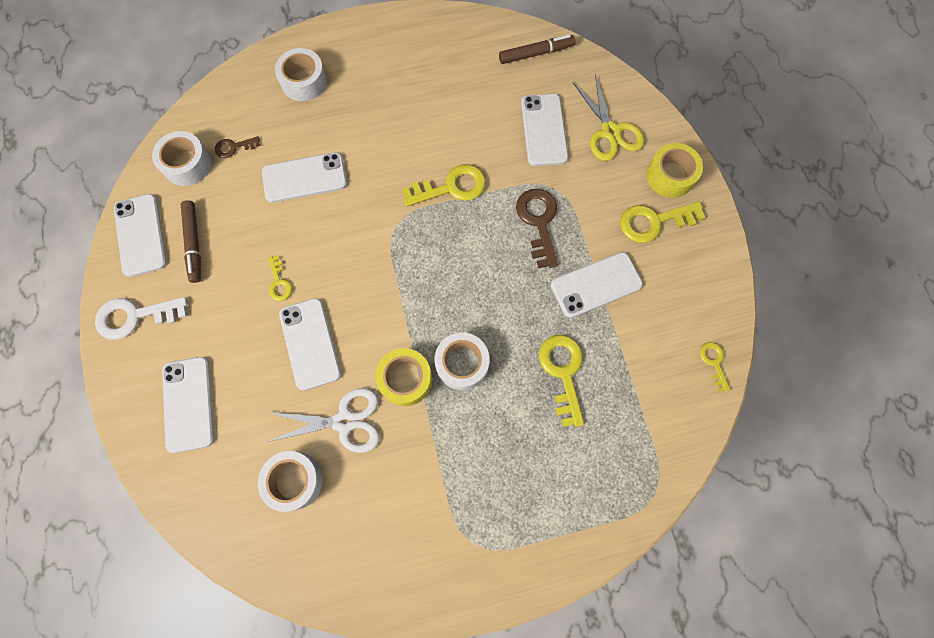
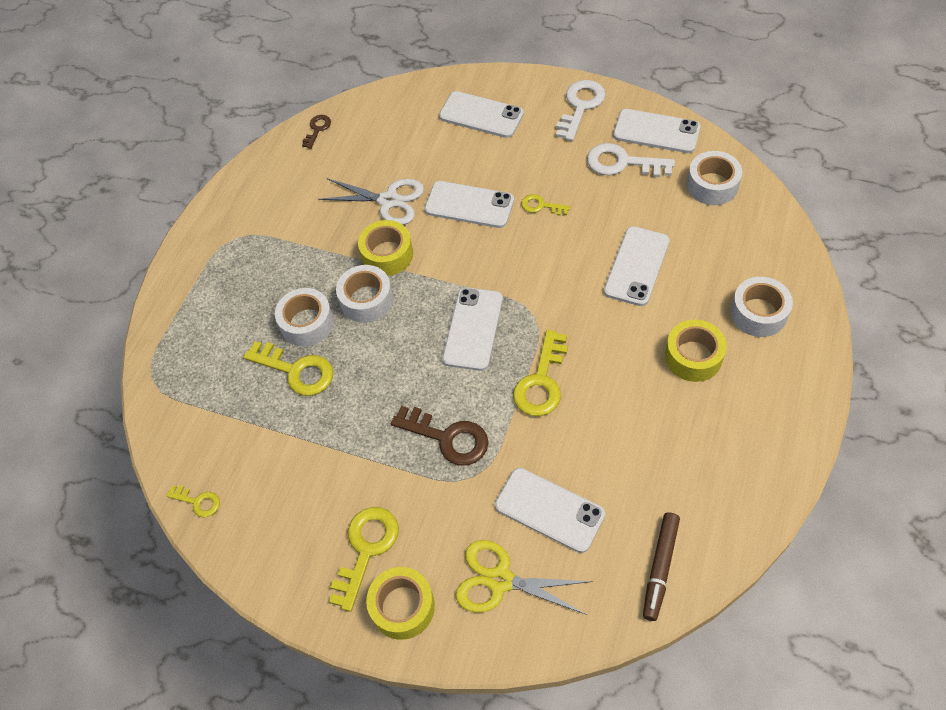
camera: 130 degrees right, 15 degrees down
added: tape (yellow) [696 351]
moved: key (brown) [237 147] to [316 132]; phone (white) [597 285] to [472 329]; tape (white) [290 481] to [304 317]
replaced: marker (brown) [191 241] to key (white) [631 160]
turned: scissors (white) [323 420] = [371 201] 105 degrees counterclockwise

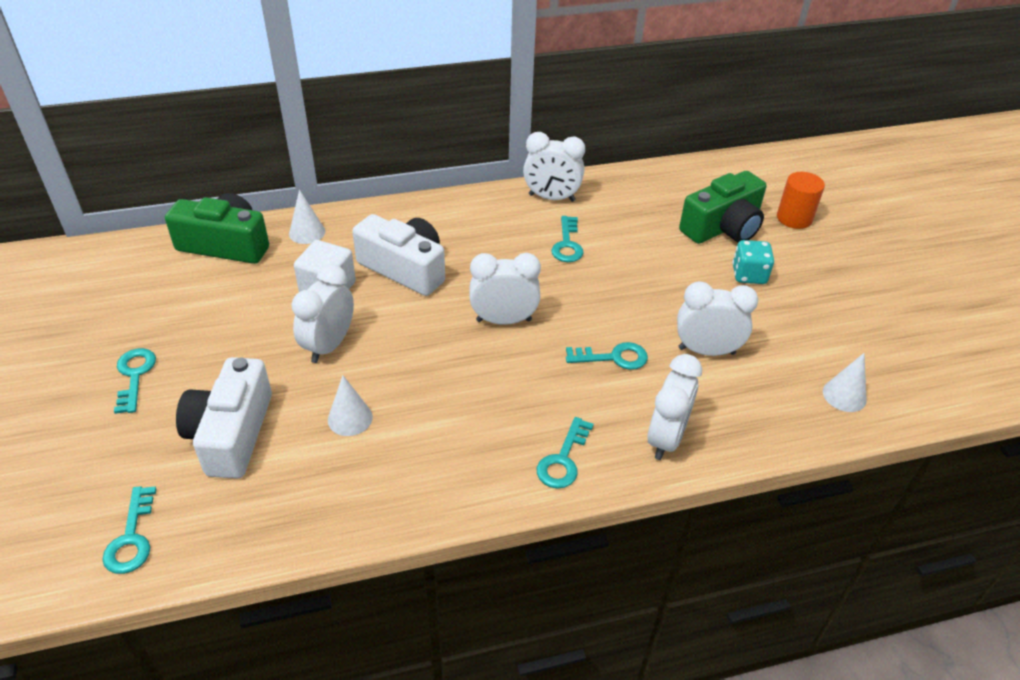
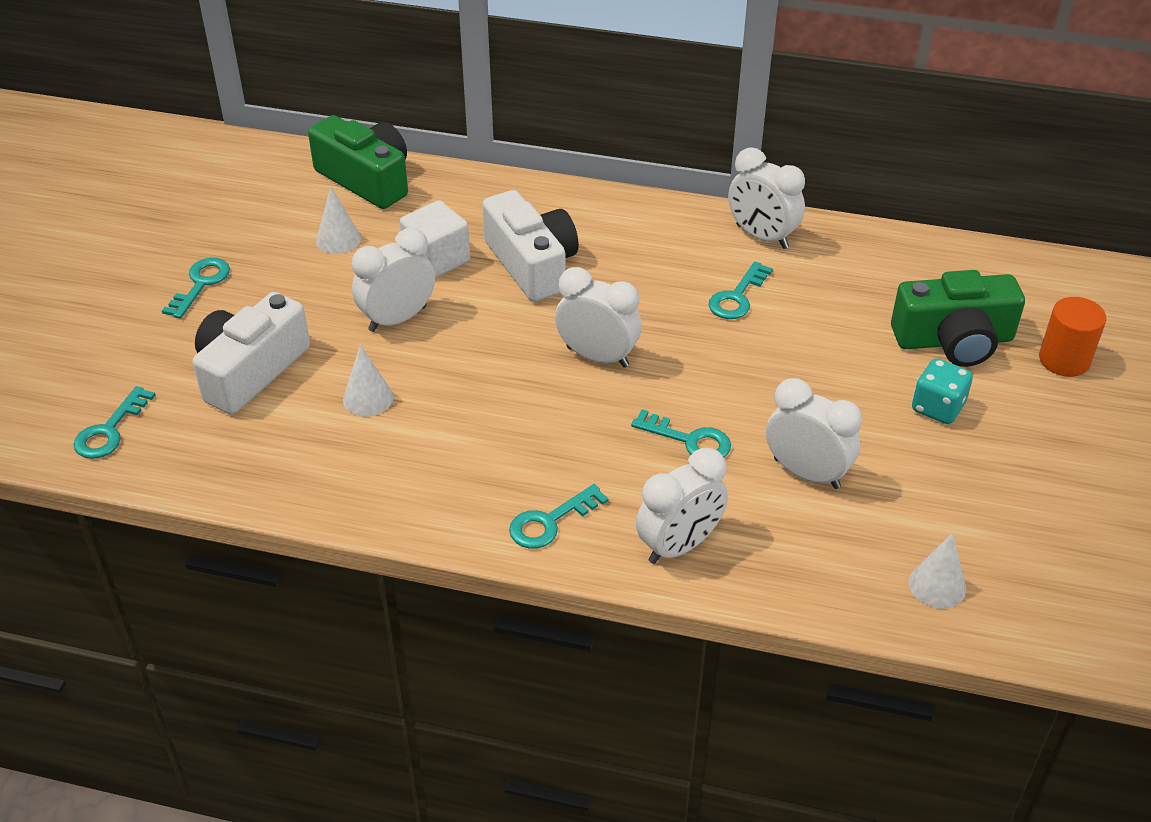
camera: 30 degrees right, 0 degrees up
moved: cone (white) [307 217] to [338 220]

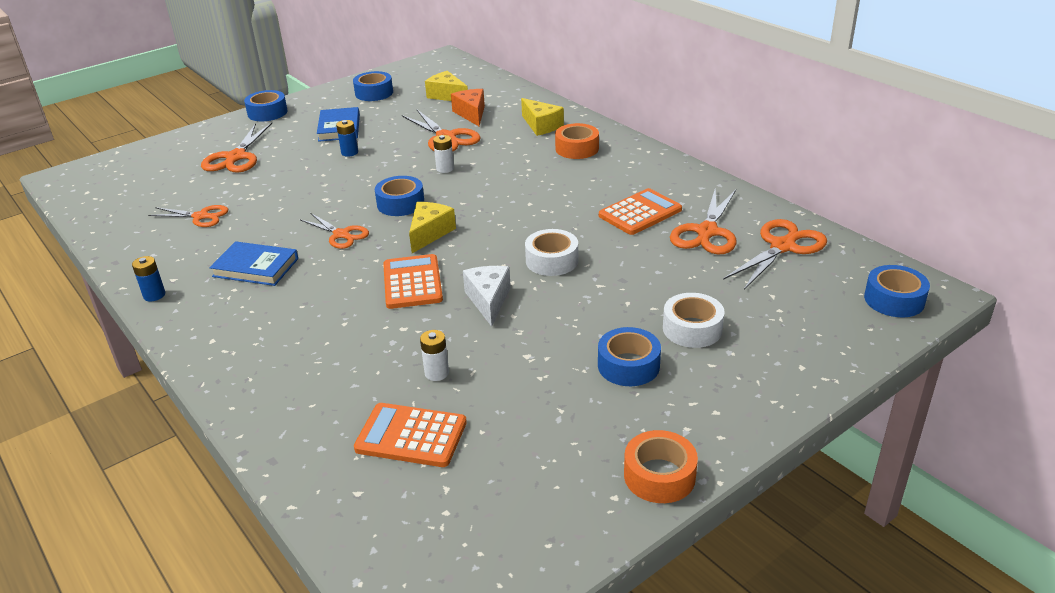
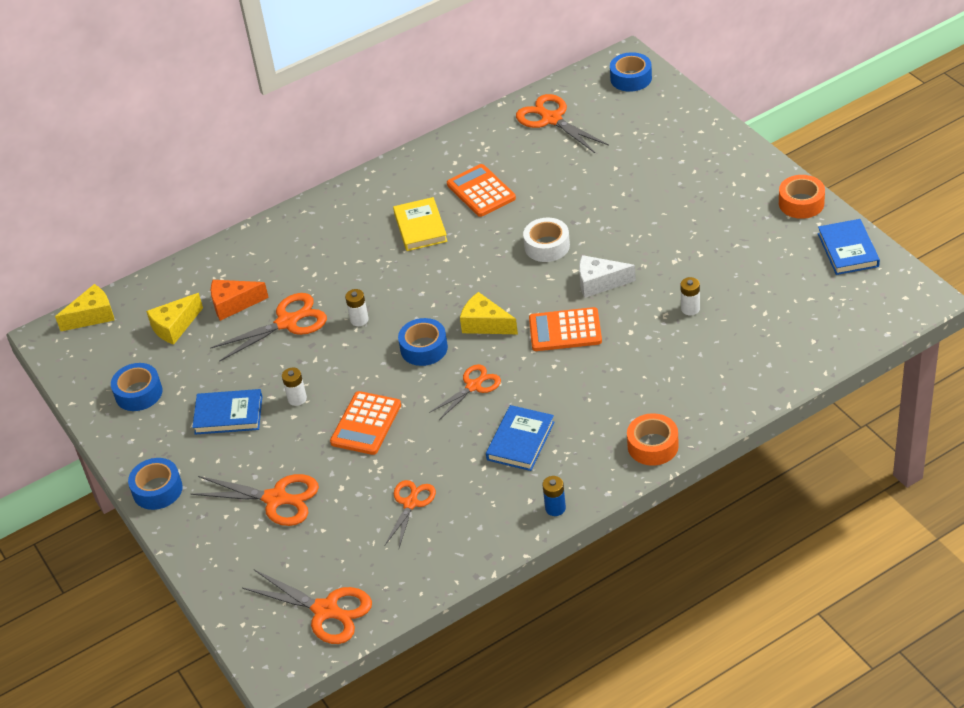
camera: 80 degrees left, 10 degrees up
removed: tape (white) [694 320]; tape (blue) [629 356]
added: book (yellow) [420 224]; book (blue) [849 247]
moved: cheese (yellow) [542 117] to [84 307]; tape (orange) [577 141] to [653 439]; scissors (orange) [703 221] to [307 607]; calculator (orange) [410 435] to [365 423]
recoloured: battery (blue) [347 138] to battery (white) [294 386]

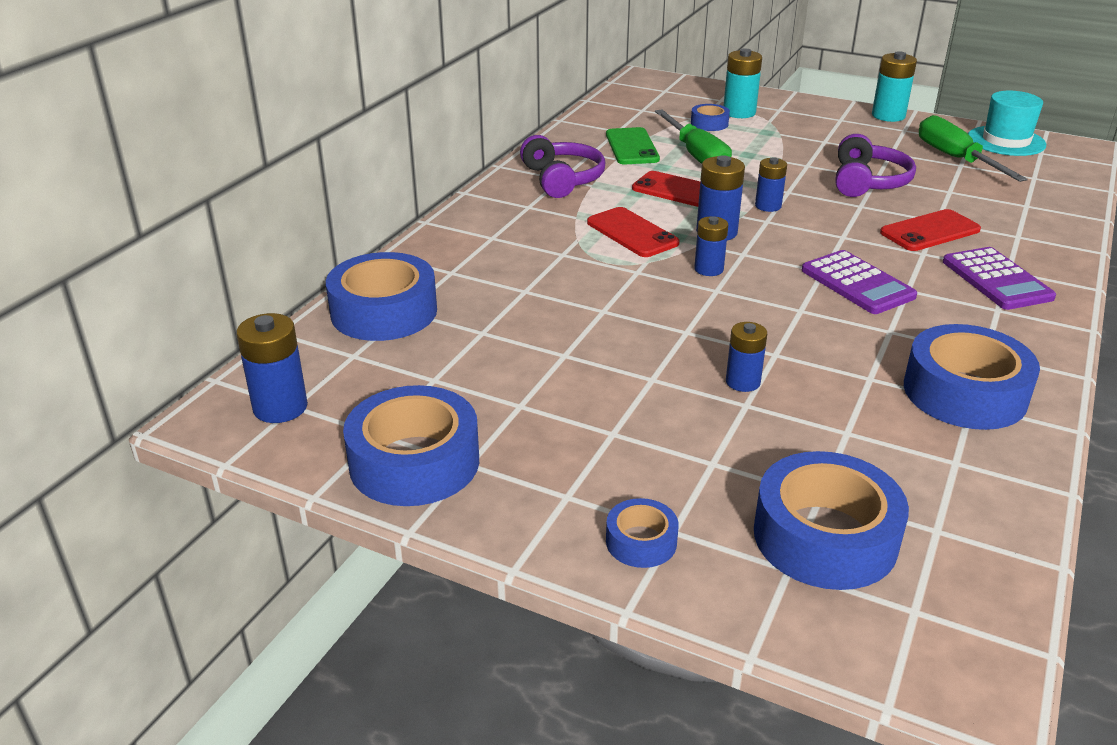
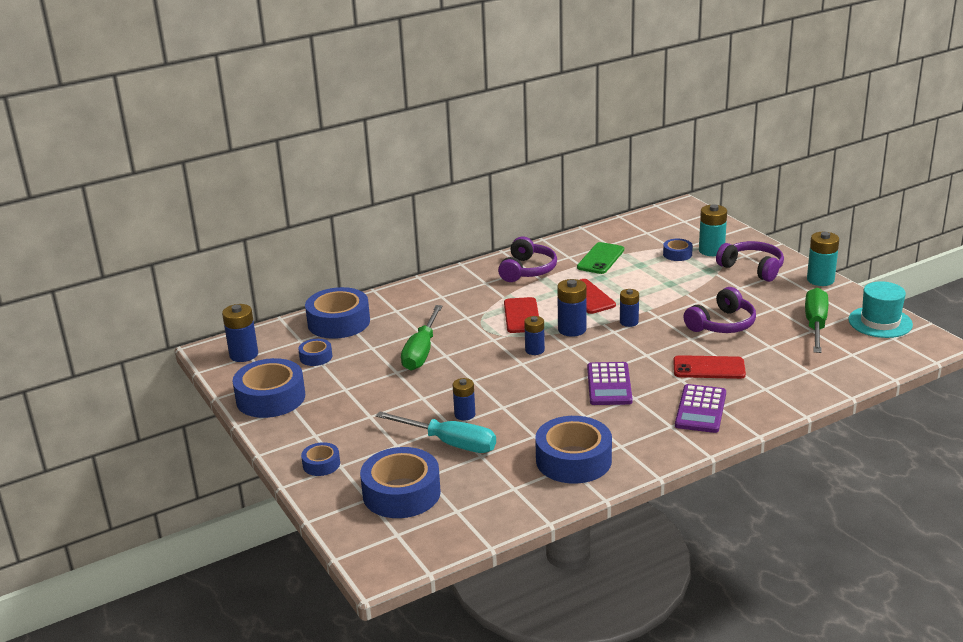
camera: 35 degrees right, 5 degrees down
added: headphones (purple) [750 261]; tape (blue) [315 352]; screwdriver (turquoise) [436 432]
moved: screwdriver (green) [693 136] to [421 338]

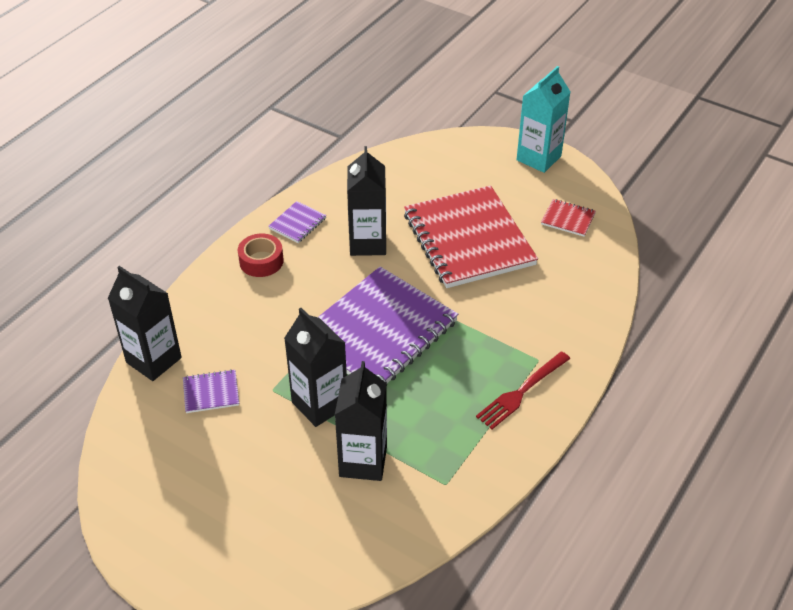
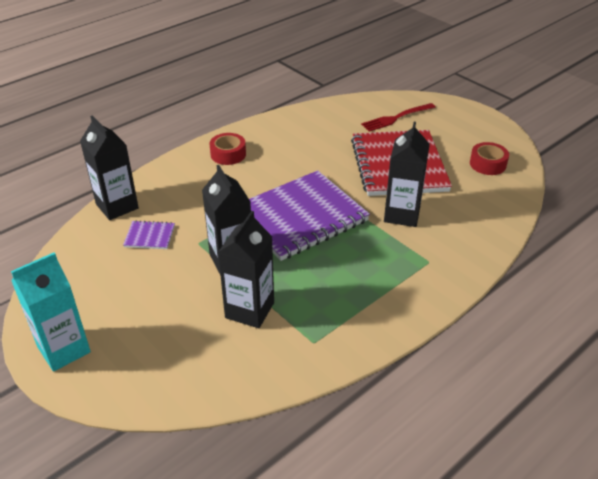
camera: 15 degrees right, 5 degrees down
removed: notebook (purple) [297 222]
moved: carton (turquoise) [543 119] to [51 312]; carton (black) [366 201] to [407 174]; fork (red) [523 390] to [398 117]
replaced: notebook (red) [568 218] to tape (red) [489 158]

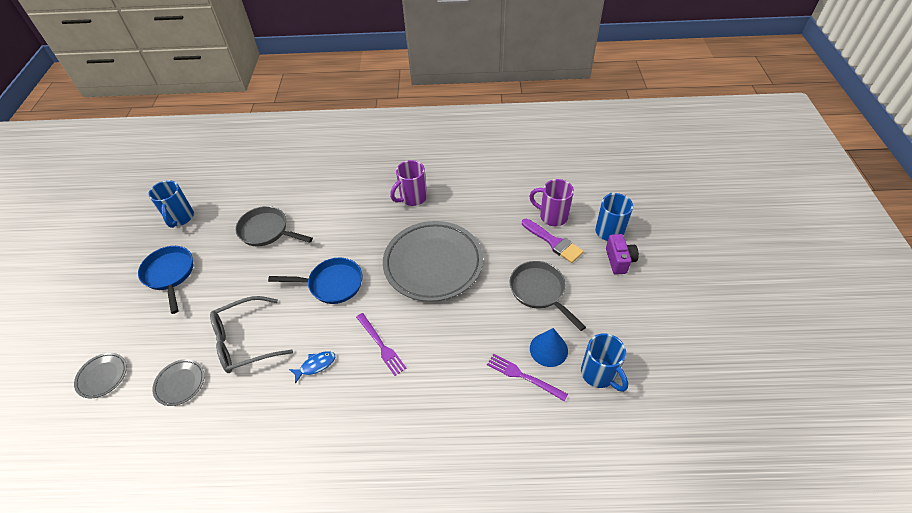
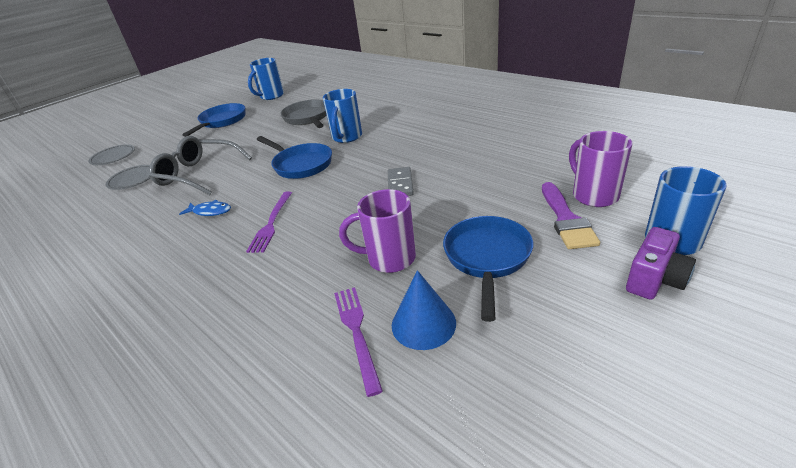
camera: 45 degrees right, 15 degrees down
moved: mug (purple) [408 183] to [377 231]; mug (blue) [604 362] to [342 116]
replaced: plate (grey) [433 261] to domino (grey) [401 181]
recoloured: pan (grey) [548 296] to pan (blue) [488 269]

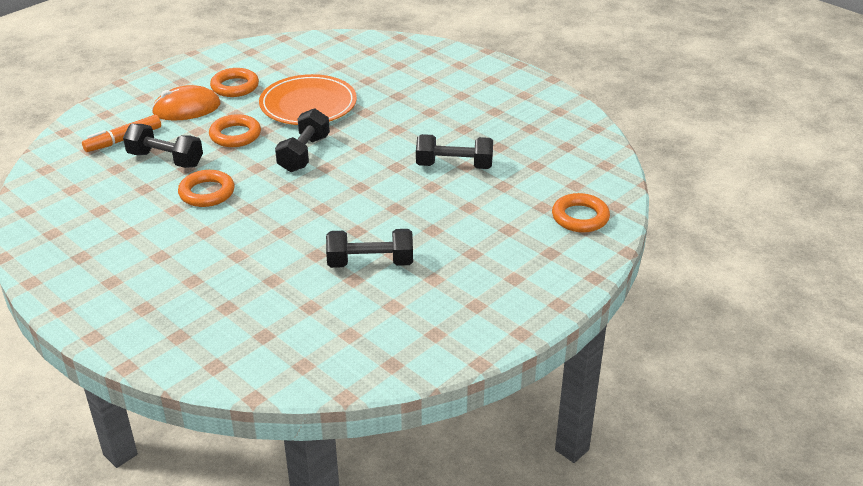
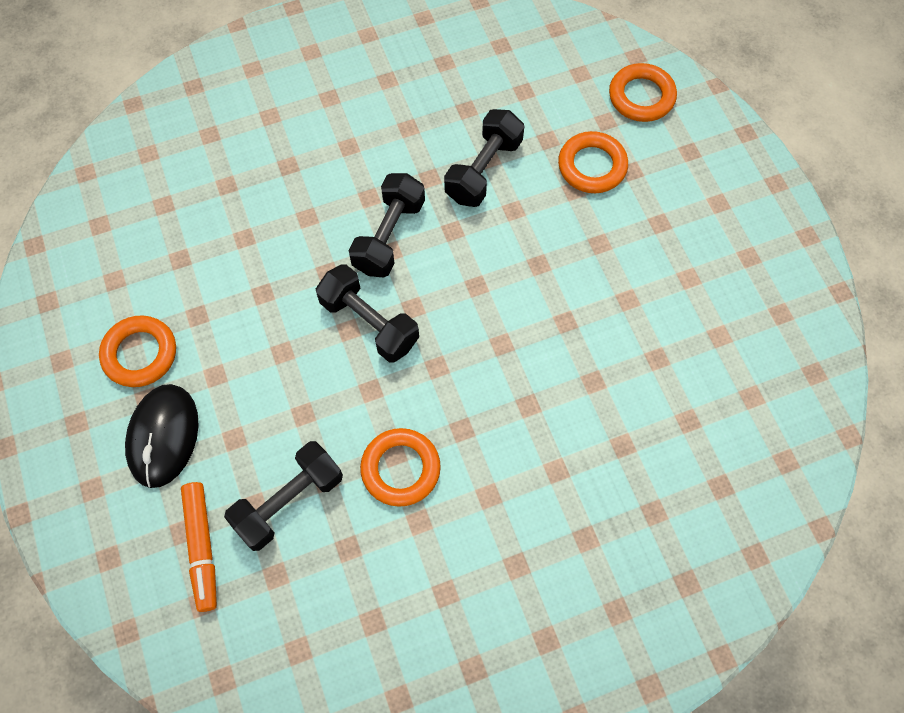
camera: 65 degrees left, 30 degrees up
removed: plate (orange) [308 99]
moved: ring (orange) [235 130] to [593 162]; dumbbell (black) [369 248] to [387 225]
recoloured: mouse (orange) [186 103] to mouse (black) [162 436]

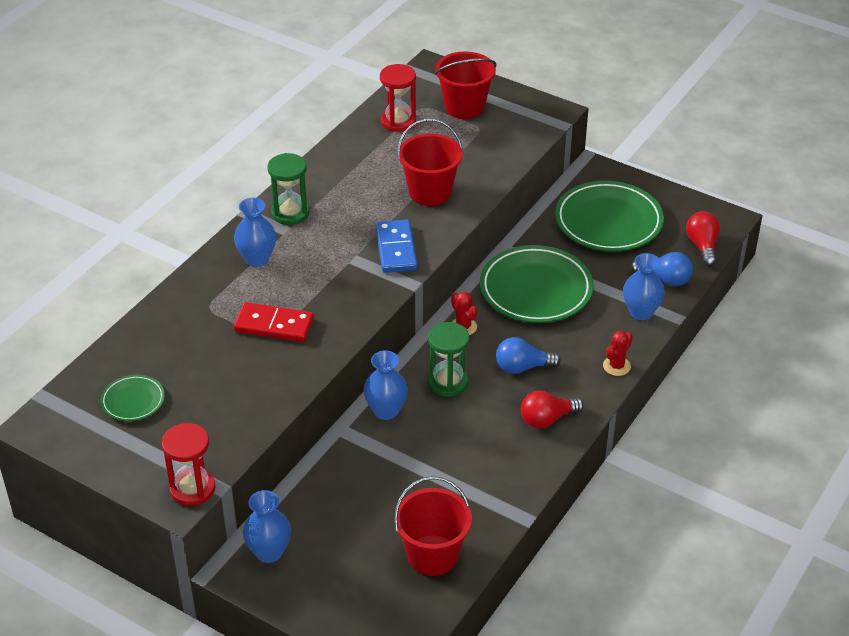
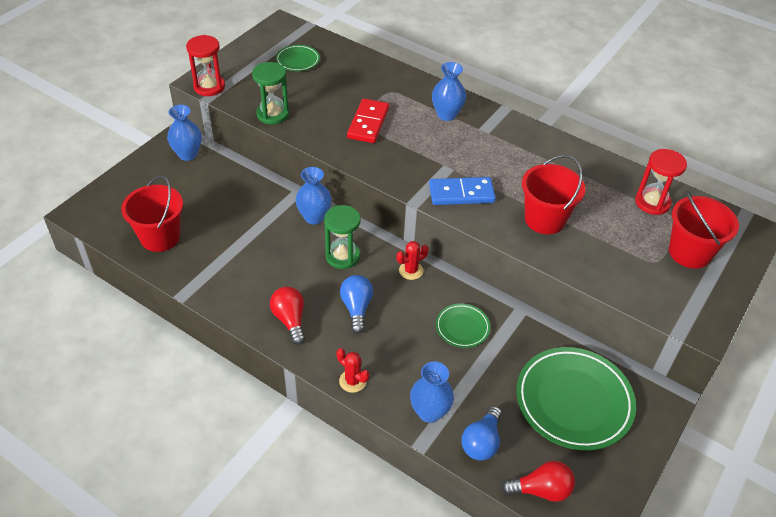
camera: 90 degrees right, 5 degrees up
moved: hourglass (green) [288 189] to [270 93]
resized: plate (green) [536 284] = [463 325] x0.49

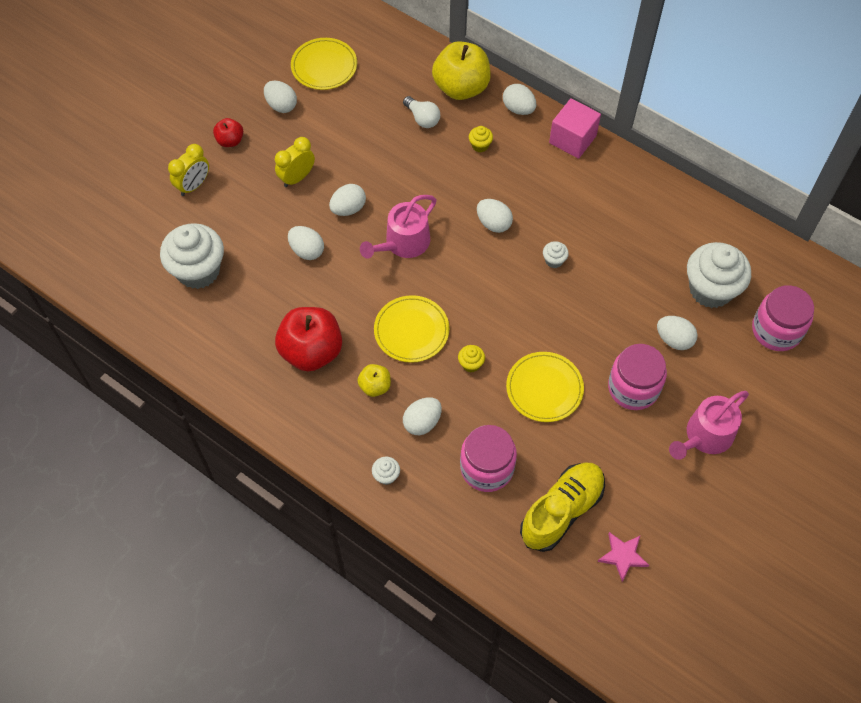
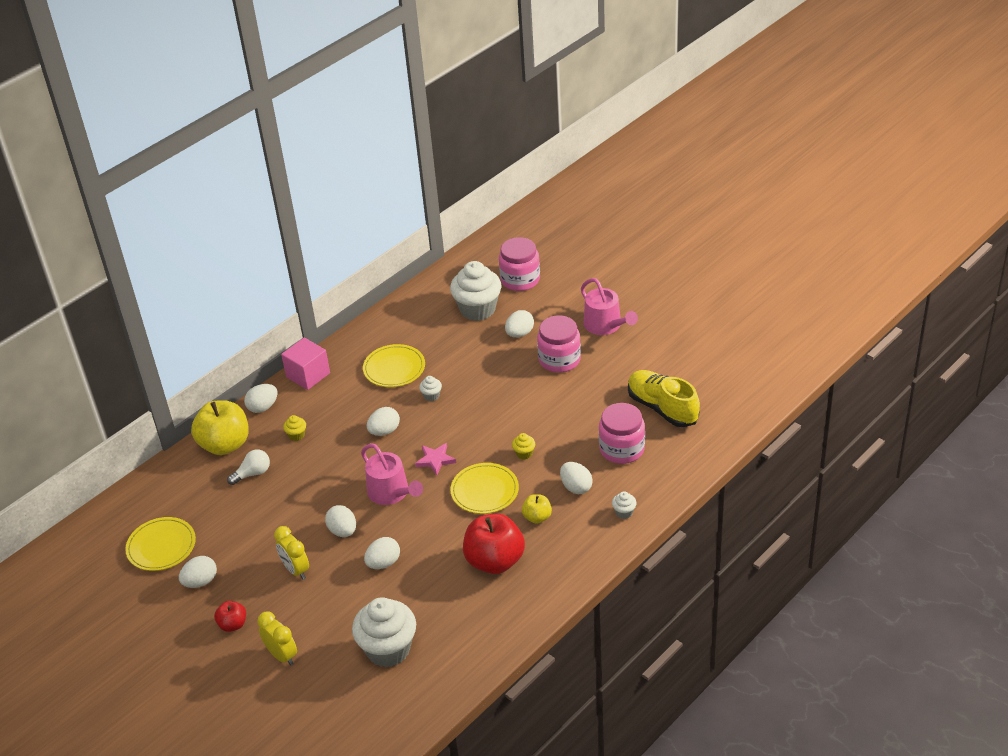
camera: 80 degrees left, 20 degrees down
moved: plate (yellow) [545 387] to [394 365]; star (pink) [623 557] to [435 459]

